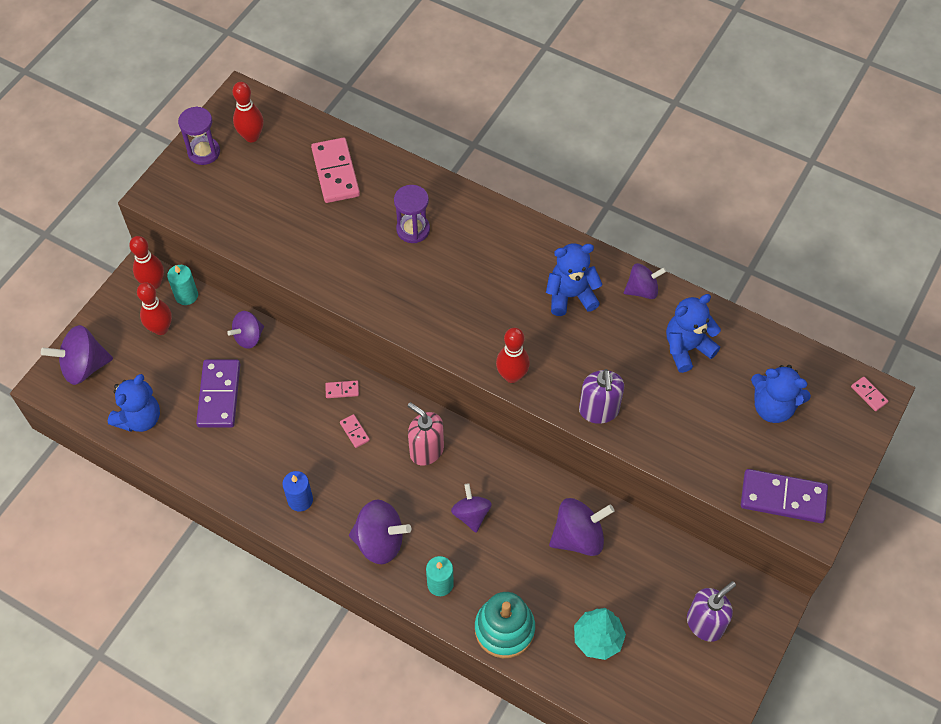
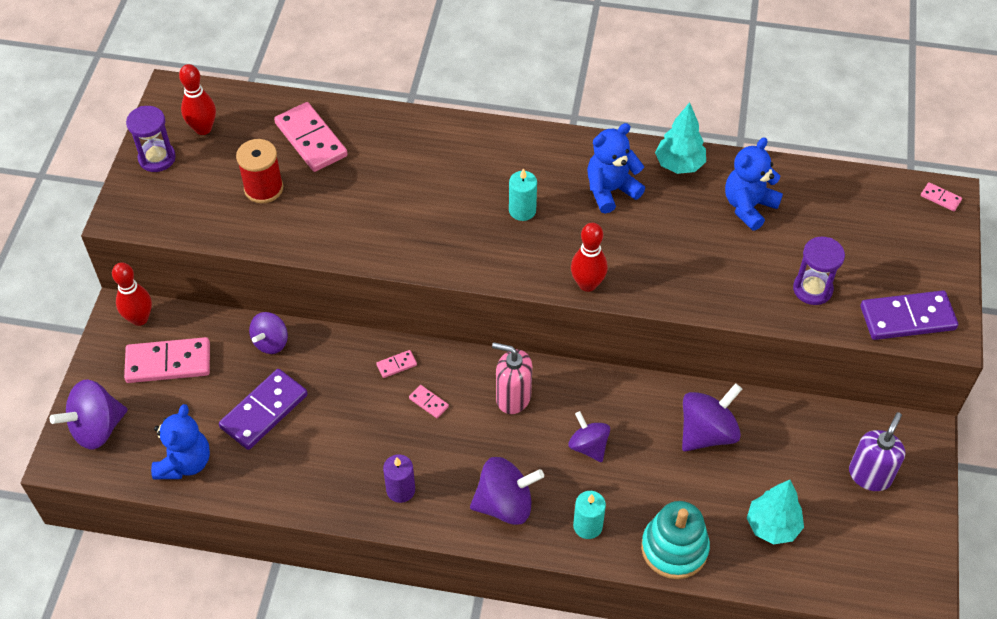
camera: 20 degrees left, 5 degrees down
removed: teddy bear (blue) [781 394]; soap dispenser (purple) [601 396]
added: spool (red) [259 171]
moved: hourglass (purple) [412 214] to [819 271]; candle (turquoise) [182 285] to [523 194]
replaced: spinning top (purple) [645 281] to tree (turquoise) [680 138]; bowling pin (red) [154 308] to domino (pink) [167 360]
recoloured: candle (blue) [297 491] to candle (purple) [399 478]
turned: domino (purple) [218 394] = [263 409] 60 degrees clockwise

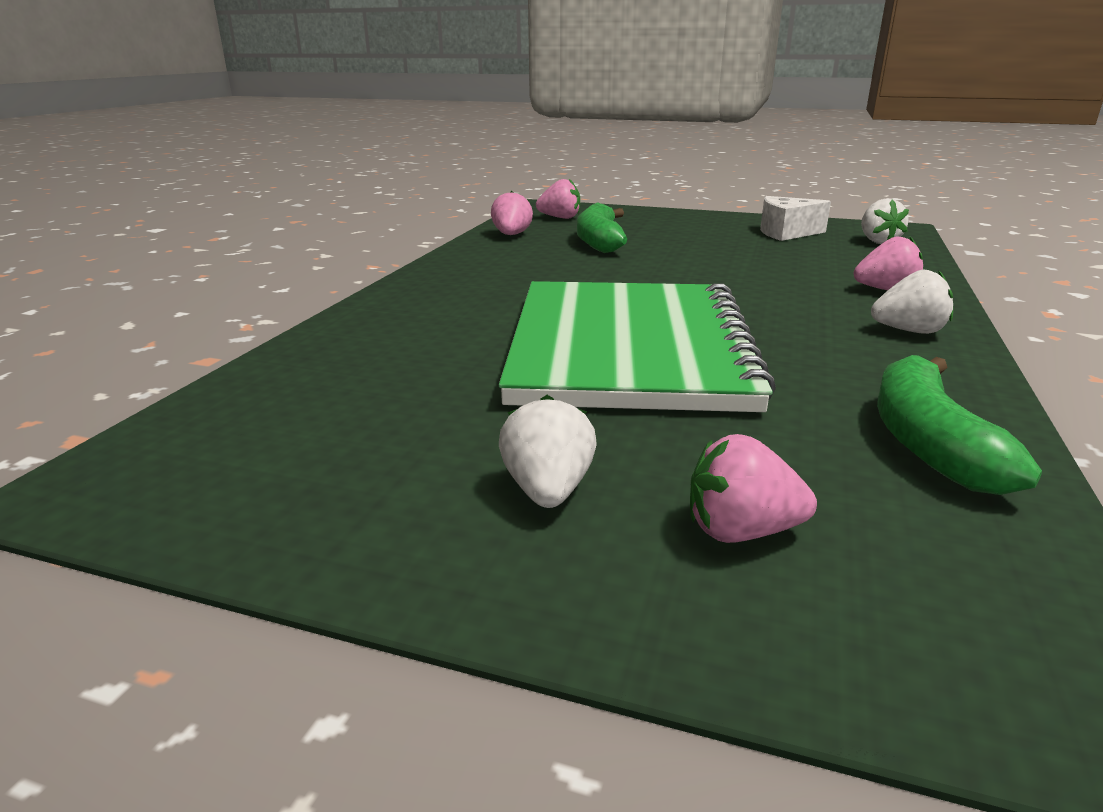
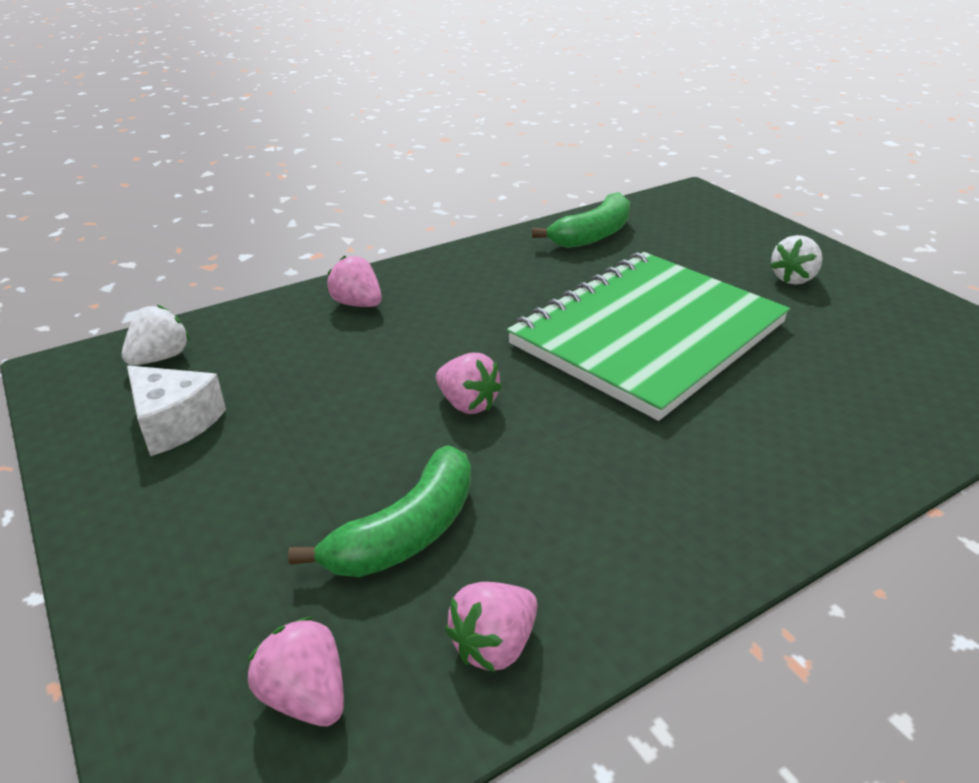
camera: 140 degrees left, 10 degrees up
removed: strawberry (white) [912 302]
moved: strawberry (pink) [753 488] to [469 383]

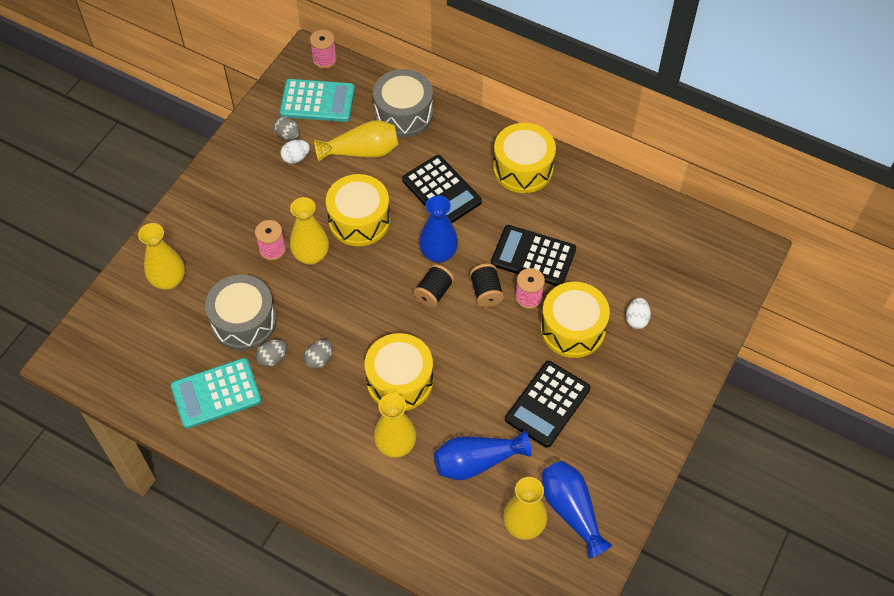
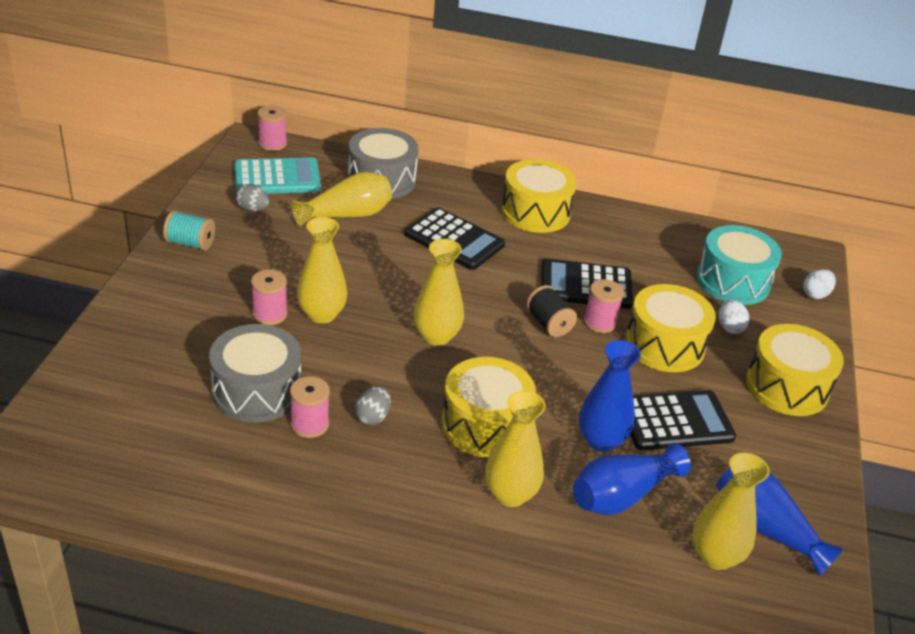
camera: 20 degrees left, 20 degrees down
removed: spool (black) [433 286]; calculator (turquoise) [216 393]
added: spool (turquoise) [189 231]; drum (turquoise) [739 265]
moved: egg (white) [295 152] to [819 284]; drum (yellow) [358 210] to [795 370]; vase (blue) [438 229] to [610 396]; vase (yellow) [161 256] to [439 292]
replaced: egg (grey) [271 353] to spool (pink) [310 407]
turned: calculator (black) [547 404] = [683 420] 120 degrees counterclockwise

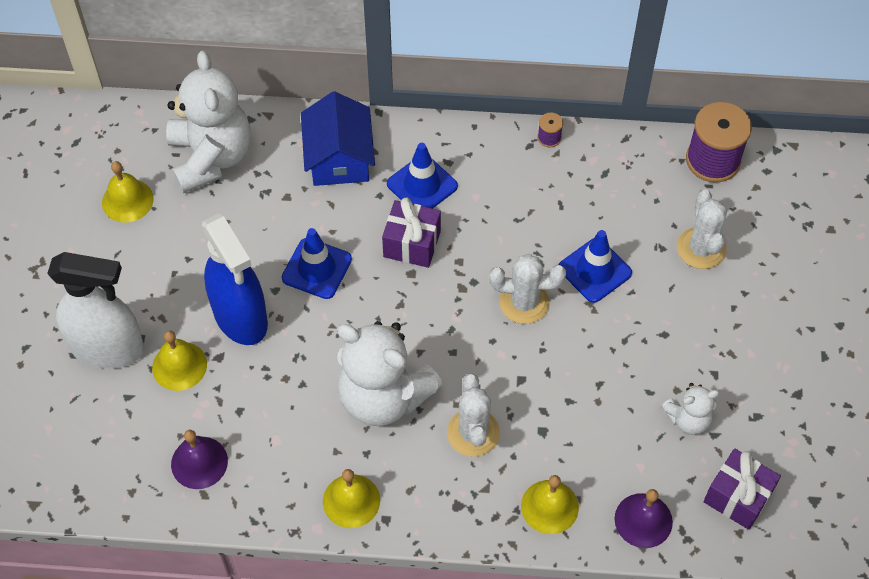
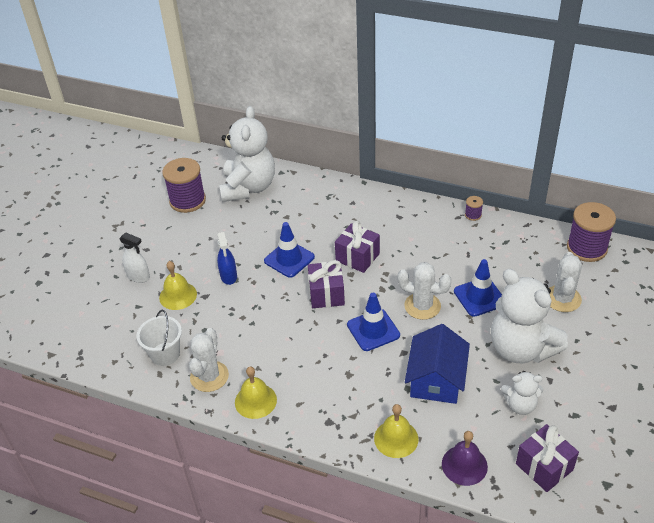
camera: 20 degrees right, 15 degrees down
added: gift (purple) [326 284]
moved: house (blue) [338 138] to [437 364]; traffic cone (blue) [422 176] to [373 322]; teddy bear (white) [390 373] to [529 316]; cactus (white) [473 415] to [209 360]
replaced: bell (yellow) [128 192] to spool (purple) [184 185]; bell (purple) [199 459] to bucket (white) [159 338]
resized: spray bottle (blue) [235 279] = [227 258] x0.50; spray bottle (white) [95 310] = [134 258] x0.50

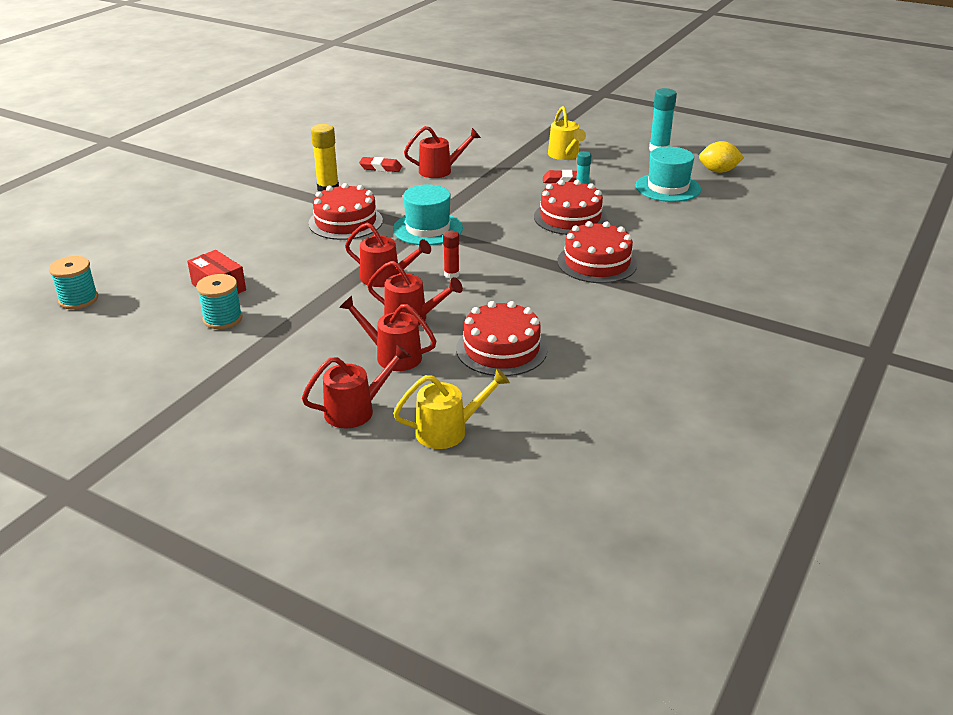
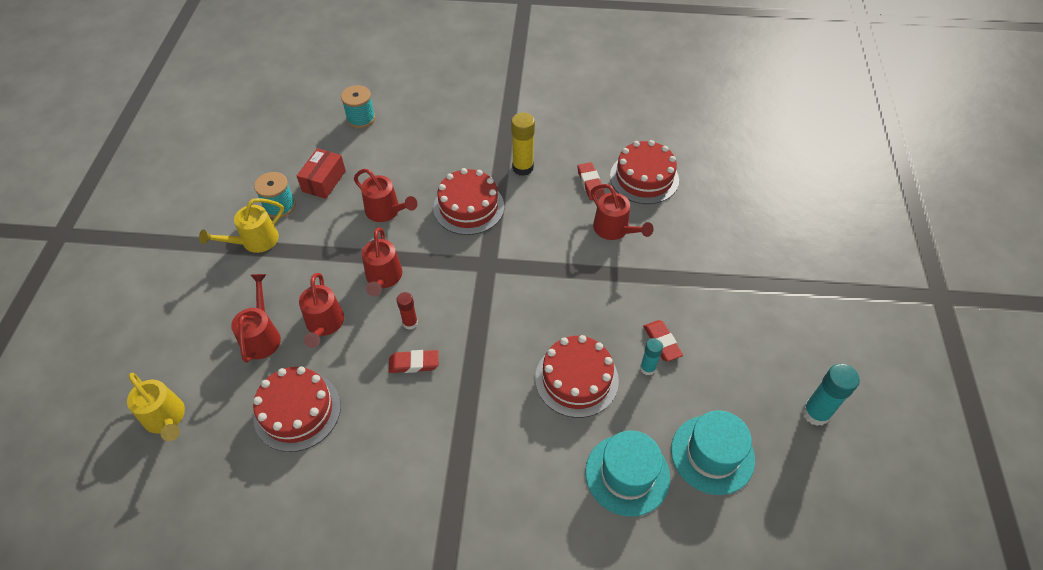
camera: 65 degrees right, 20 degrees up
removed: lemon (yellow) [721 157]
added: eraser (red) [413 361]
moved: watering can (yellow) [567 133] to [241 225]; hat (turquoise) [428 214] to [628 473]; cake (red) [597 252] to [644 172]; spool (turquoise) [73 282] to [358 106]; watering can (red) [356 386] to [385 195]

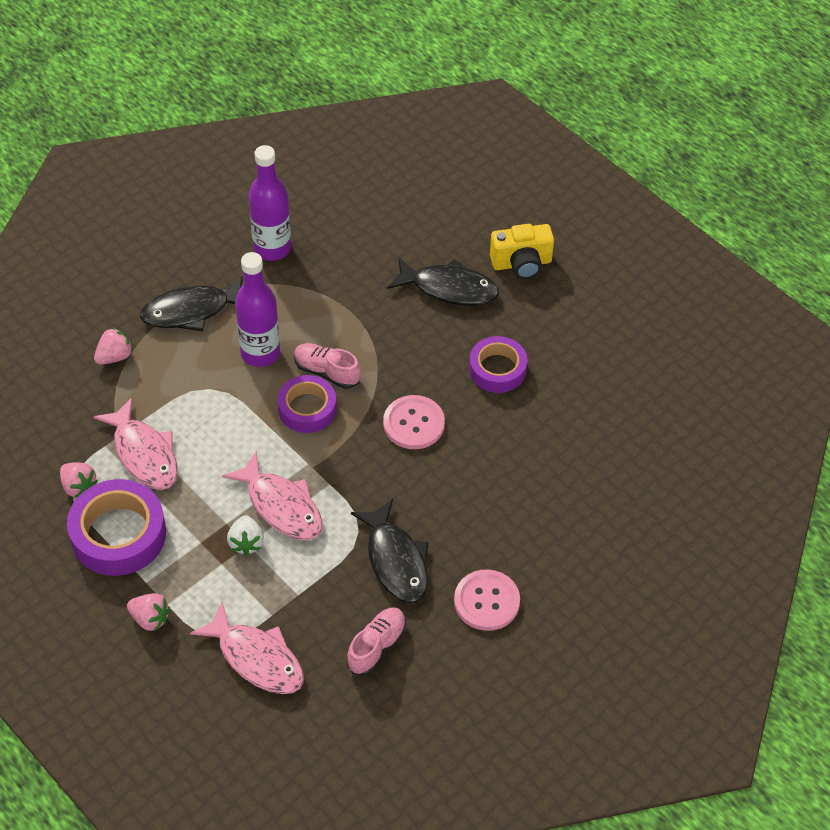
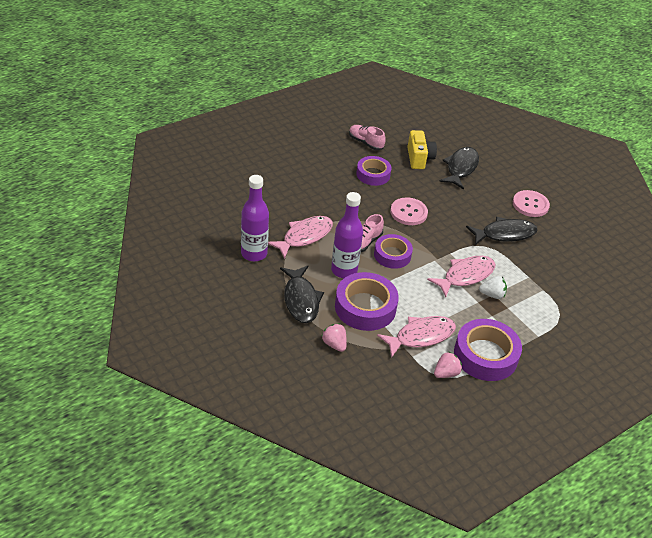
camera: 85 degrees left, 10 degrees down
removed: strawberry (pink) [148 612]
added: tape (purple) [367 301]
moved: camera (yellow) [522 251] to [422 149]; fish (black) [443 281] to [459 168]; fish (pink) [247 648] to [300 237]; shoe (pink) [376 641] to [367 137]

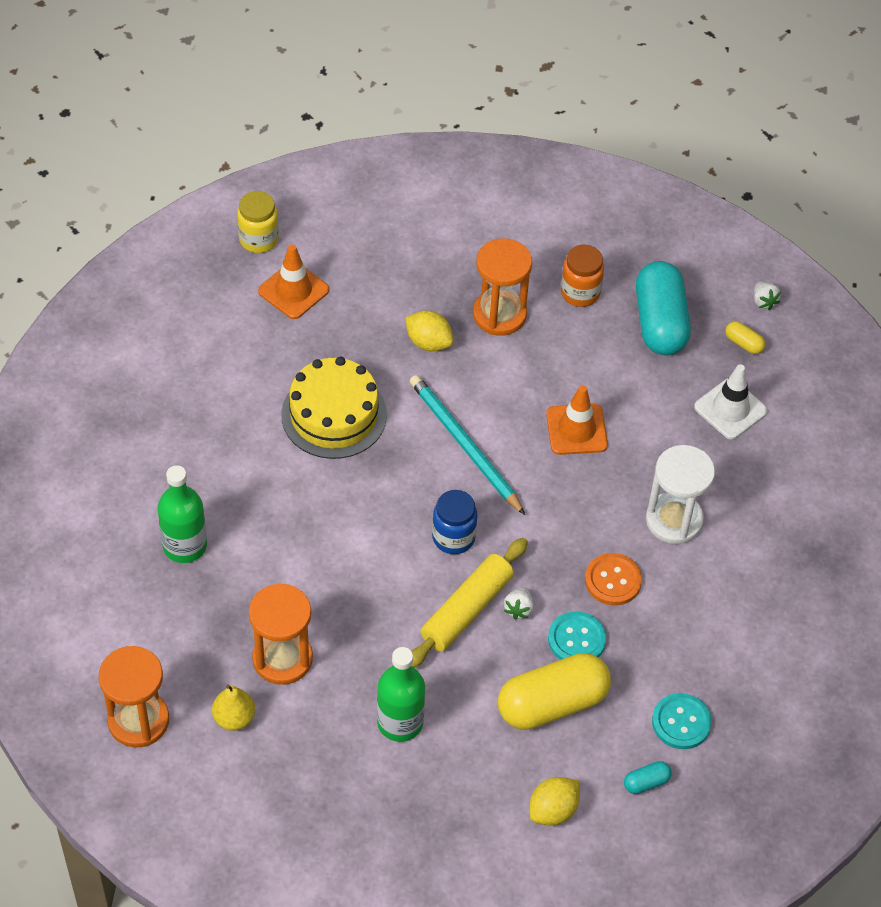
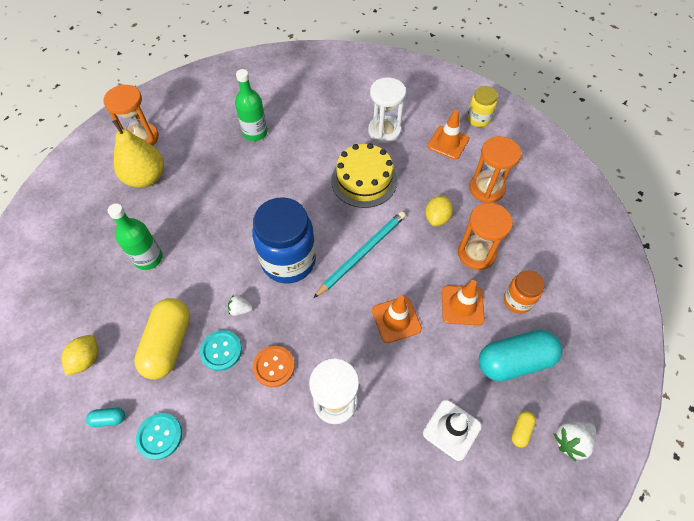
camera: 80 degrees right, 5 degrees up
removed: rolling pin (yellow) [469 603]
added: hourglass (white) [387 110]; traffic cone (orange) [463 302]
moved: hourglass (orange) [281 634] to [495 169]
turned: capsule (yellow) [554 691] = [162 339] 45 degrees clockwise; capsule (turquoise) [648 777] = [105 417] 60 degrees counterclockwise; lemon (yellow) [555 801] = [79 355] 75 degrees clockwise
resized: strawberry (white) [767 296] = [574 441] x1.57; jar (blue) [454 522] = [284 240] x1.92; pear (yellow) [233 707] = [138 154] x1.88

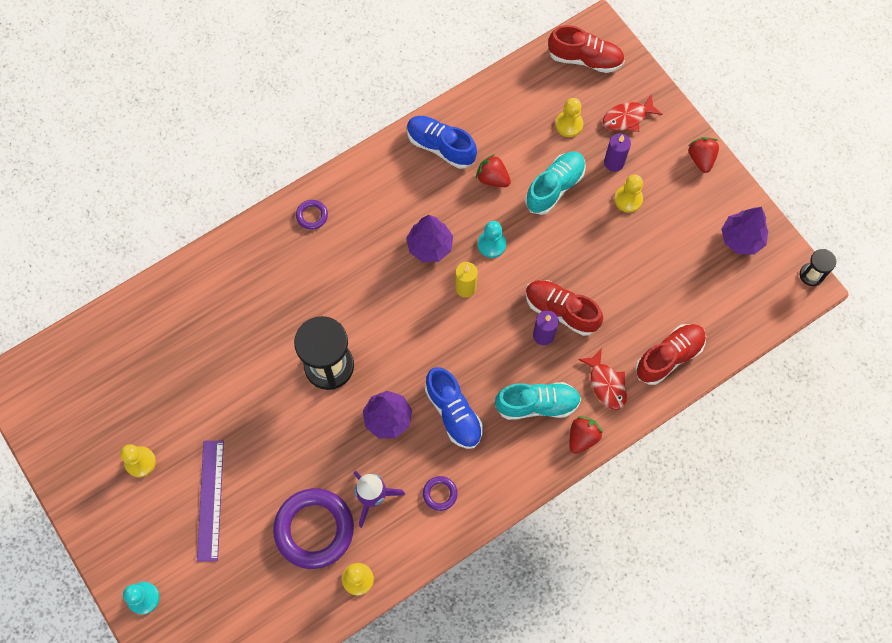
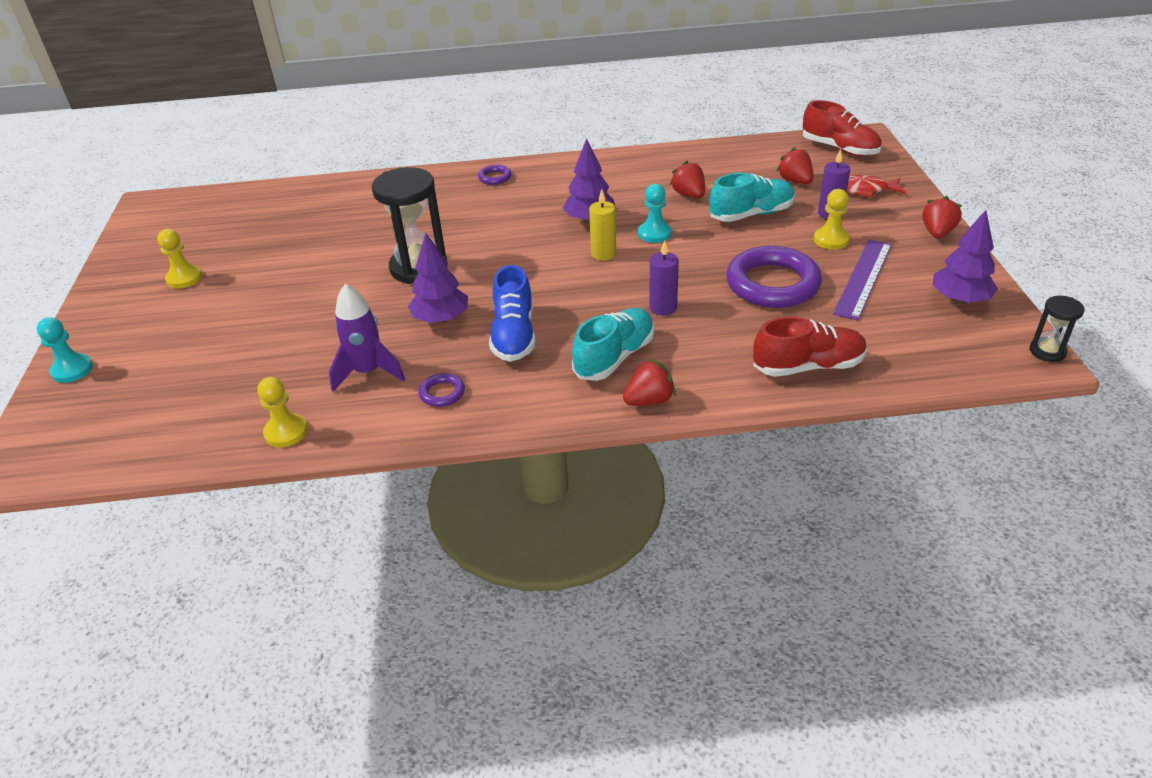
camera: 30 degrees right, 30 degrees down
removed: shoe (blue) [442 142]; shoe (red) [564 308]; fish (red) [602 379]
moved: ruler (purple) [210 501] to [862 279]; ring (purple) [313 528] to [774 277]
replaced: pawn (yellow) [569 117] to strawberry (red) [795 165]
turned: shoe (turquoise) [538 401] = [613 344] 75 degrees counterclockwise

